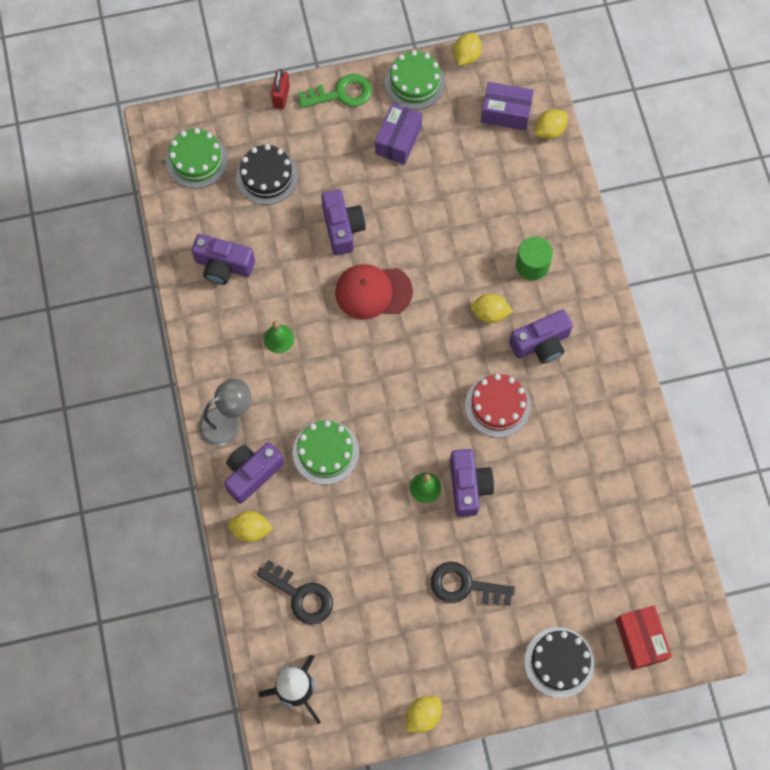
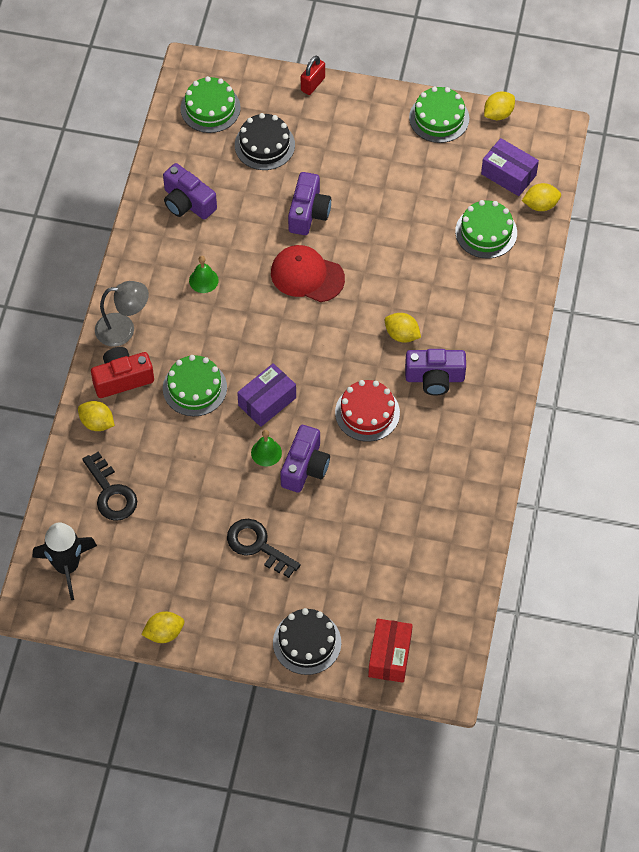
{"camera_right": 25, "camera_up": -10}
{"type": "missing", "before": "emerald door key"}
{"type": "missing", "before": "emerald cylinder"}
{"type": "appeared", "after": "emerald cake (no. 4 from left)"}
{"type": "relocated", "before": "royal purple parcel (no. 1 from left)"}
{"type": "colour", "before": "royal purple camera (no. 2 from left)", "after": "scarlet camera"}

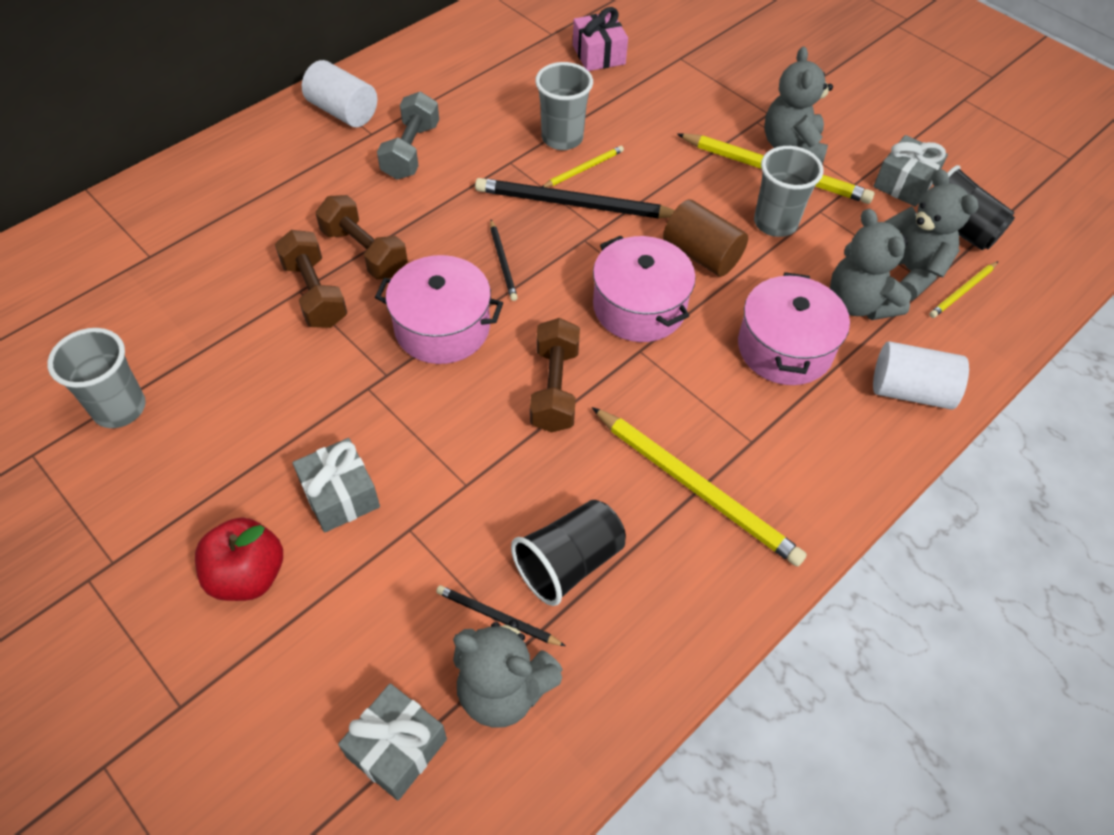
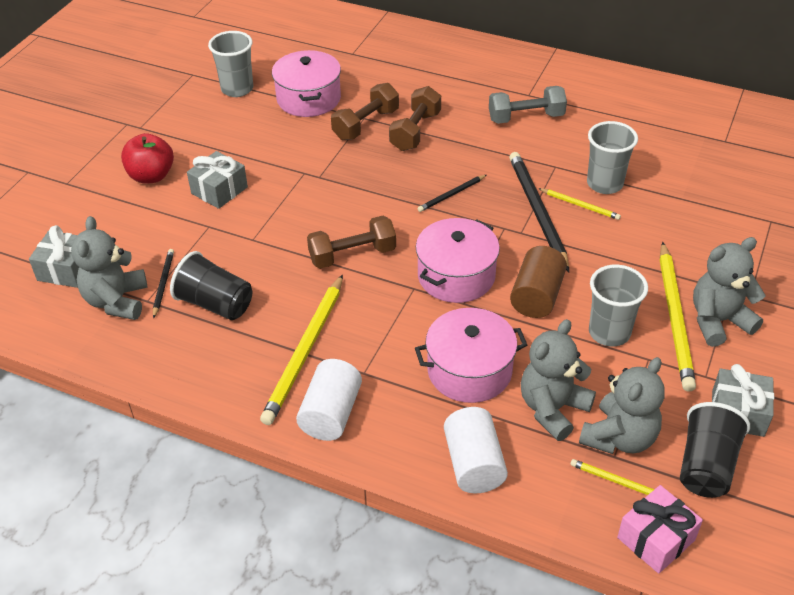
{"camera_right": 70, "camera_up": -10}
{"type": "relocated", "before": "pure white cylinder (no. 1 from left)"}
{"type": "relocated", "before": "pink stockpot (no. 1 from left)"}
{"type": "relocated", "before": "pink present"}

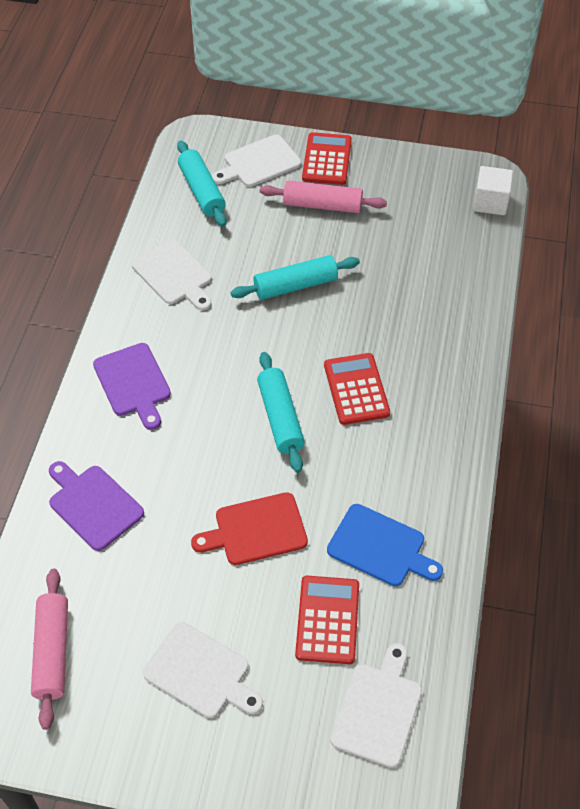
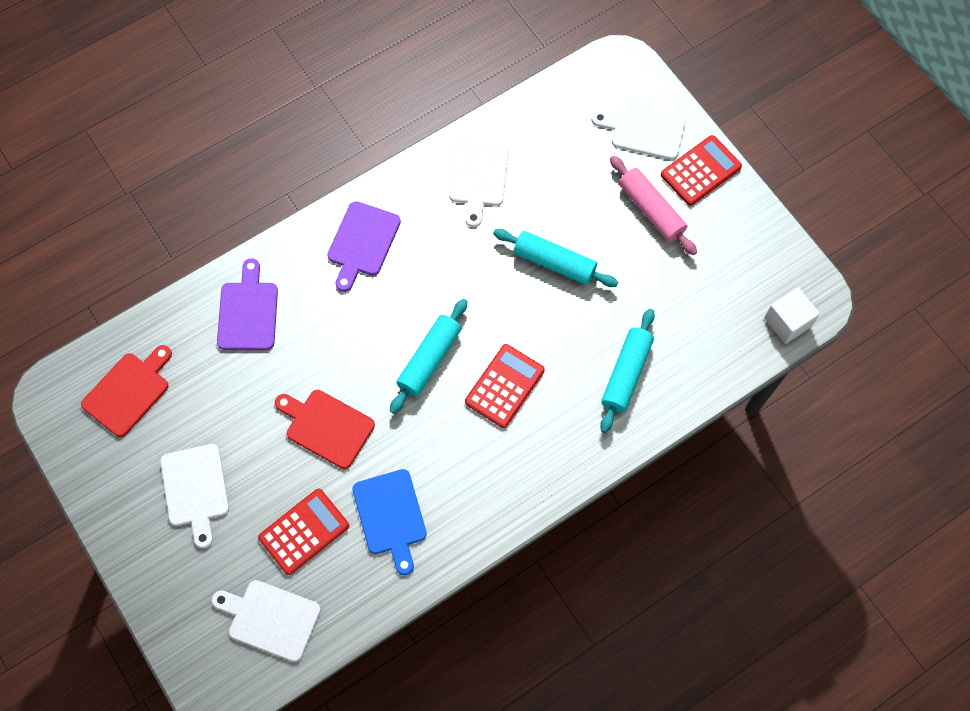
{"camera_right": 45, "camera_up": 15}
{"type": "relocated", "before": "turquoise pastry roller (no. 1 from left in the first image)", "after": "turquoise pastry roller (no. 3 from left)"}
{"type": "exchanged", "before": "pink pastry roller (no. 1 from left)", "after": "scarlet cutting board (no. 1 from left)"}
{"type": "spun", "before": "pure white cutting board (no. 4 from left in the first image)", "turn": -135}

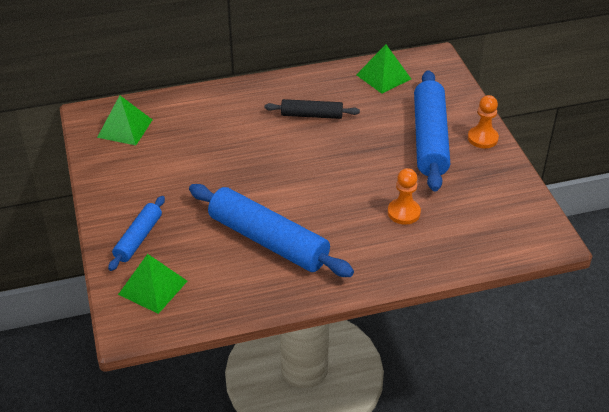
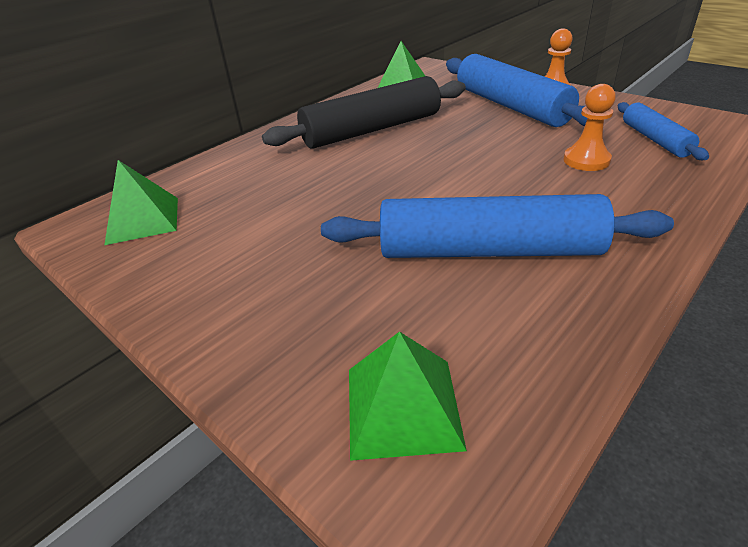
{"camera_right": -30, "camera_up": -5}
{"type": "relocated", "before": "blue pastry roller (no. 1 from left in the first image)", "after": "blue pastry roller (no. 3 from left)"}
{"type": "size", "before": "black pastry roller", "scale": 1.85}

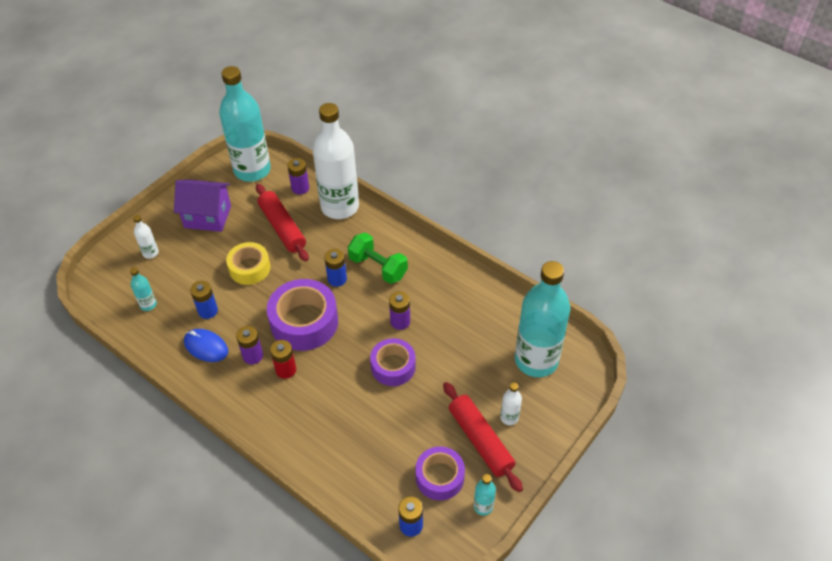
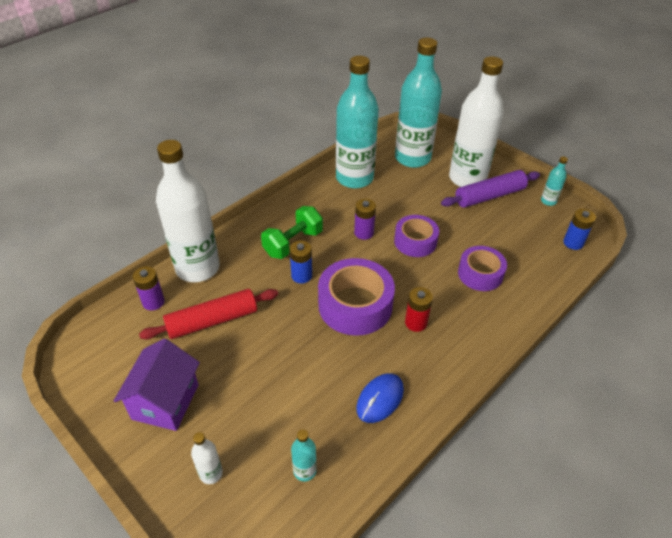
{"camera_right": -85, "camera_up": -5}
{"type": "missing", "before": "blue battery (no. 1 from left)"}
{"type": "missing", "before": "yellow tape"}
{"type": "missing", "before": "royal purple battery (no. 1 from left)"}
{"type": "relocated", "before": "turquoise drink bottle (no. 2 from left)"}
{"type": "relocated", "before": "royal purple tape (no. 3 from left)"}
{"type": "colour", "before": "scarlet pastry roller (no. 2 from left)", "after": "royal purple pastry roller"}
{"type": "size", "before": "pure white drink bottle (no. 3 from left)", "scale": 2.48}

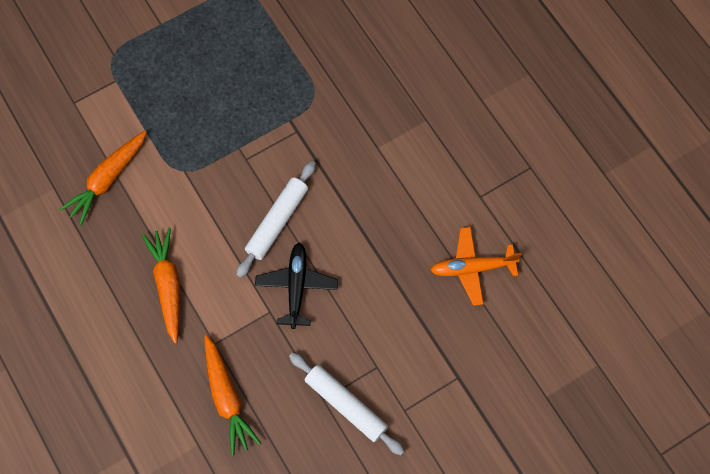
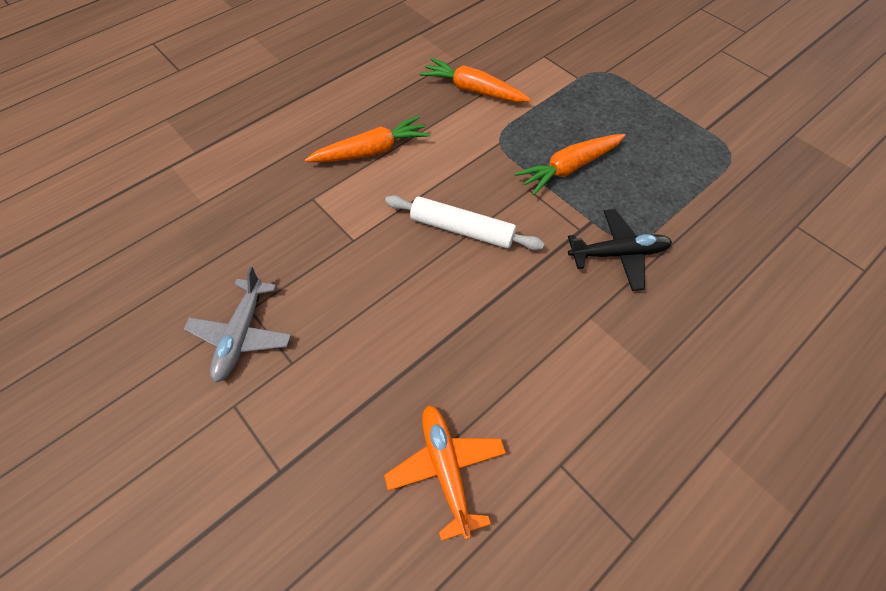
{"camera_right": 80, "camera_up": -10}
{"type": "relocated", "before": "orange-coloured toy carrot (no. 3 from left)"}
{"type": "relocated", "before": "black toy plane"}
{"type": "exchanged", "before": "pure white pastry roller (no. 2 from left)", "after": "grey toy plane"}

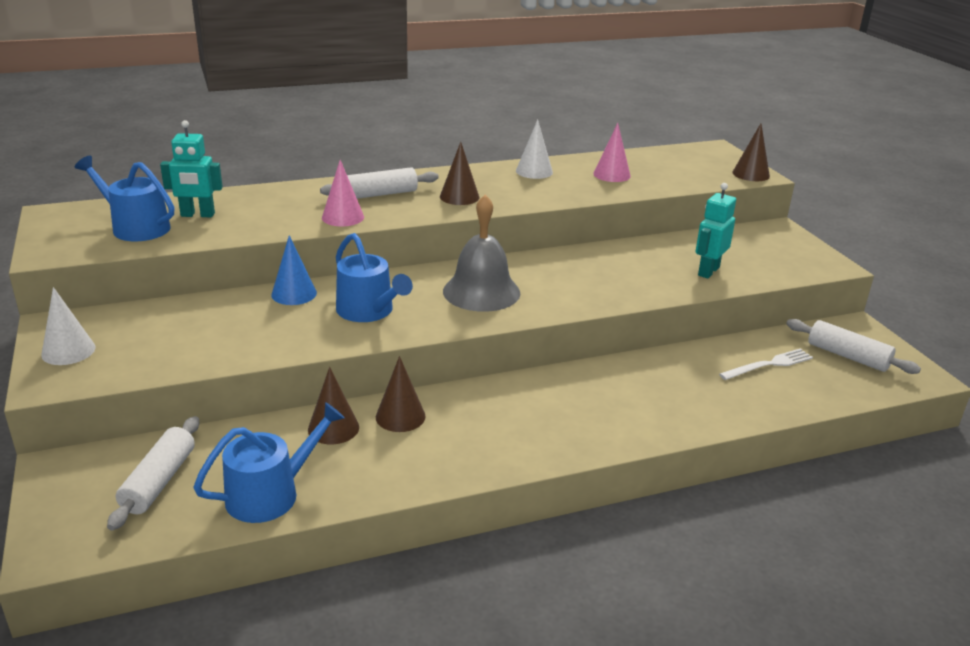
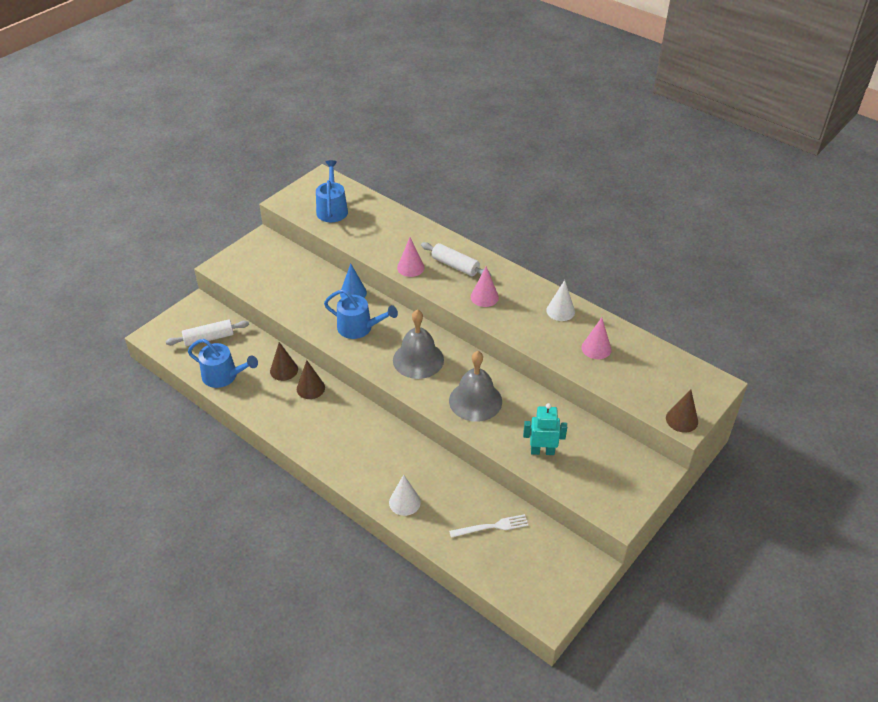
{"camera_right": 60, "camera_up": 15}
{"type": "missing", "before": "turquoise robot figure (no. 1 from left)"}
{"type": "missing", "before": "pure white pastry roller (no. 3 from left)"}
{"type": "appeared", "after": "grey school bell (no. 2 from left)"}
{"type": "relocated", "before": "pure white cone shape (no. 1 from left)"}
{"type": "colour", "before": "russet cone shape (no. 3 from left)", "after": "pink cone shape (no. 2 from left)"}
{"type": "spun", "before": "blue sprinkling can (no. 3 from left)", "turn": -90}
{"type": "spun", "before": "pure white table fork", "turn": -45}

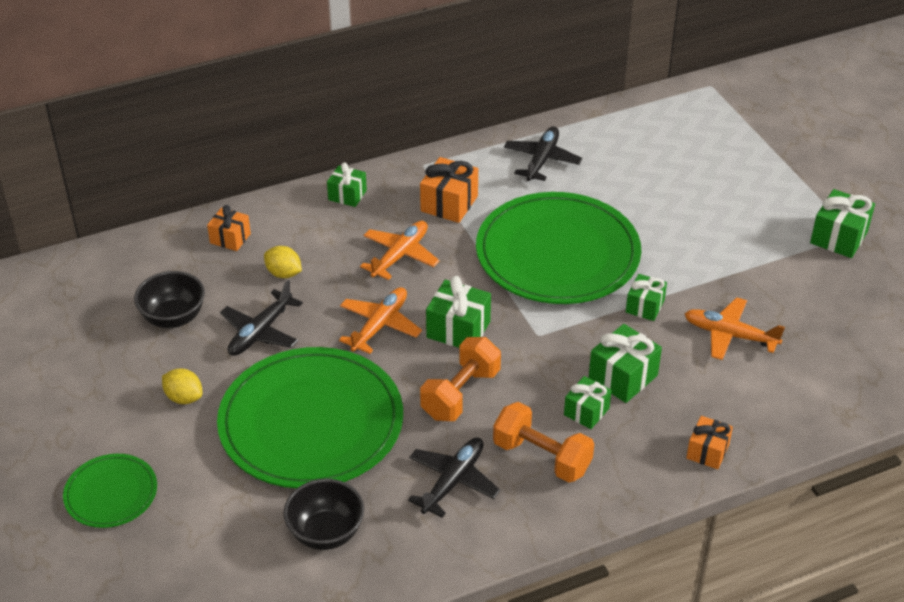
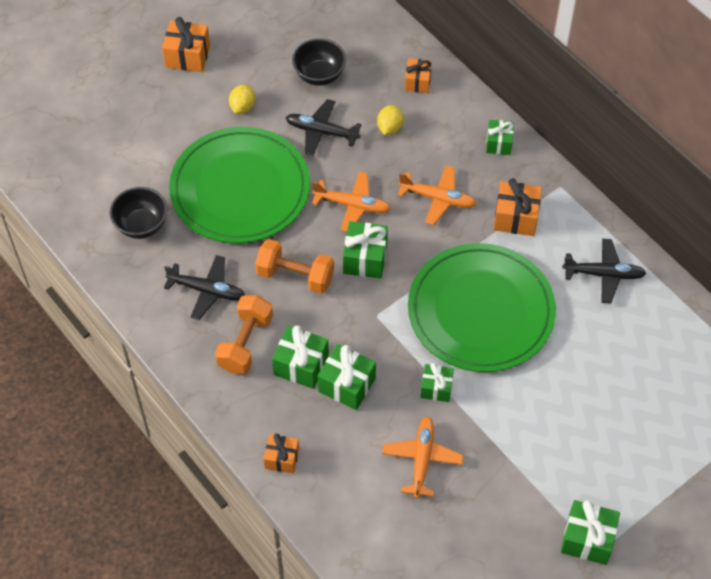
{"camera_right": 75, "camera_up": 15}
{"type": "missing", "before": "emerald dinner plate (no. 1 from left)"}
{"type": "appeared", "after": "orange-coloured present (no. 1 from left)"}
{"type": "size", "before": "emerald present (no. 3 from left in the first image)", "scale": 1.52}

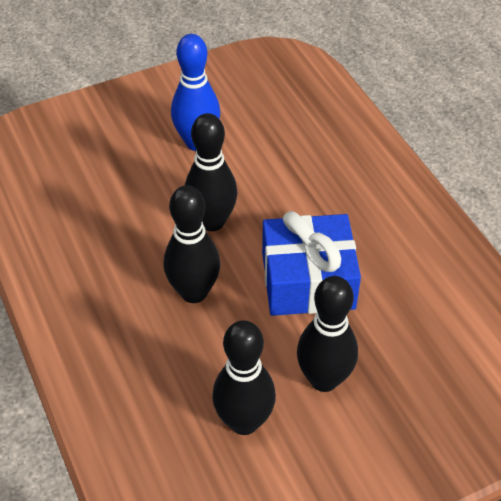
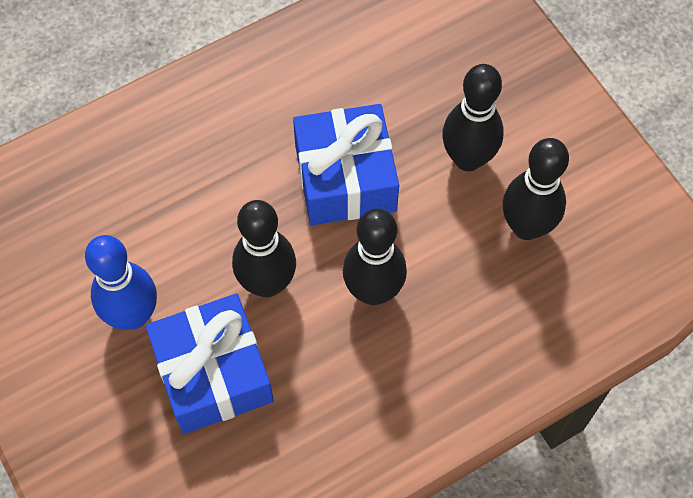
{"camera_right": -95, "camera_up": 15}
{"type": "appeared", "after": "blue present (no. 1 from left)"}

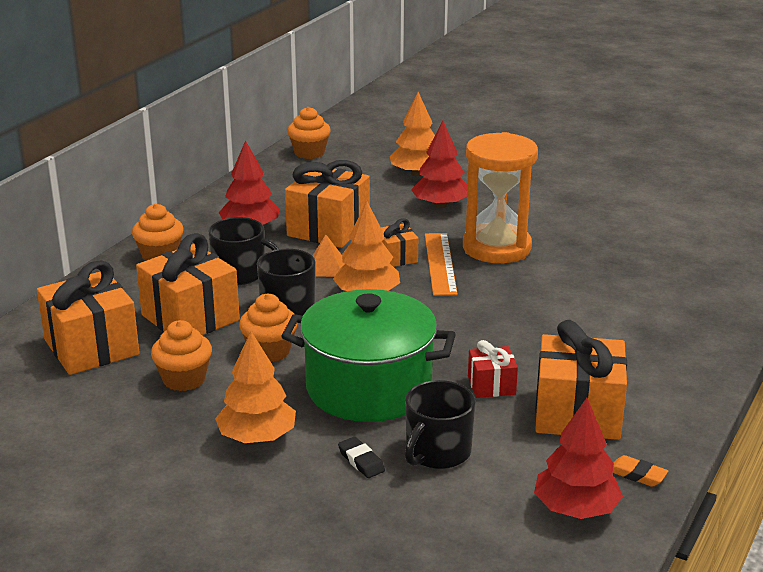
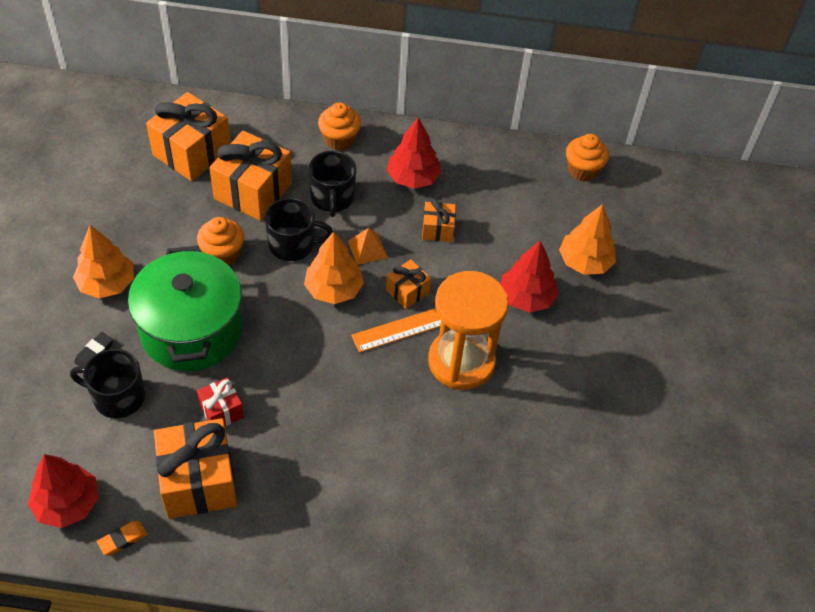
{"camera_right": 65, "camera_up": 25}
{"type": "missing", "before": "orange-coloured muffin (no. 2 from left)"}
{"type": "spun", "before": "orange-coloured eraser", "turn": 45}
{"type": "size", "before": "orange-coloured present (no. 3 from left in the first image)", "scale": 0.52}

